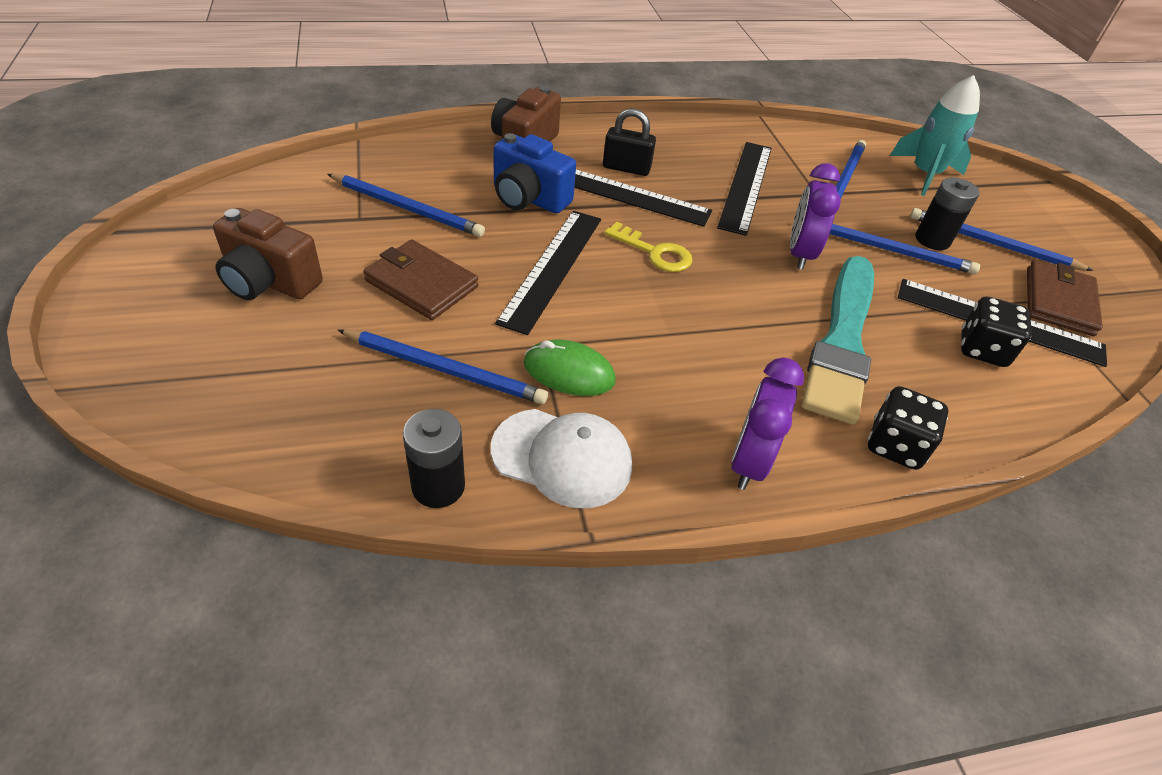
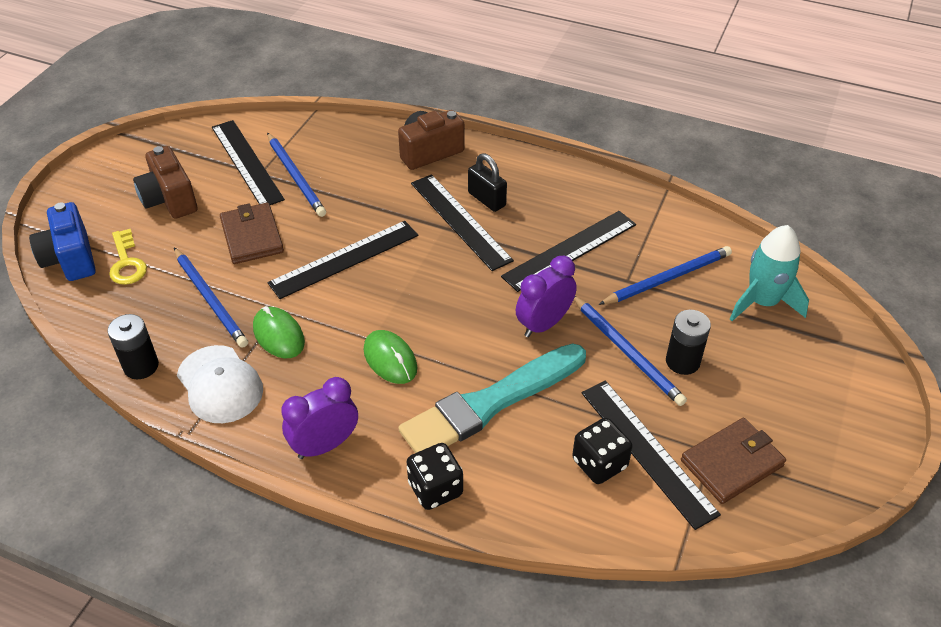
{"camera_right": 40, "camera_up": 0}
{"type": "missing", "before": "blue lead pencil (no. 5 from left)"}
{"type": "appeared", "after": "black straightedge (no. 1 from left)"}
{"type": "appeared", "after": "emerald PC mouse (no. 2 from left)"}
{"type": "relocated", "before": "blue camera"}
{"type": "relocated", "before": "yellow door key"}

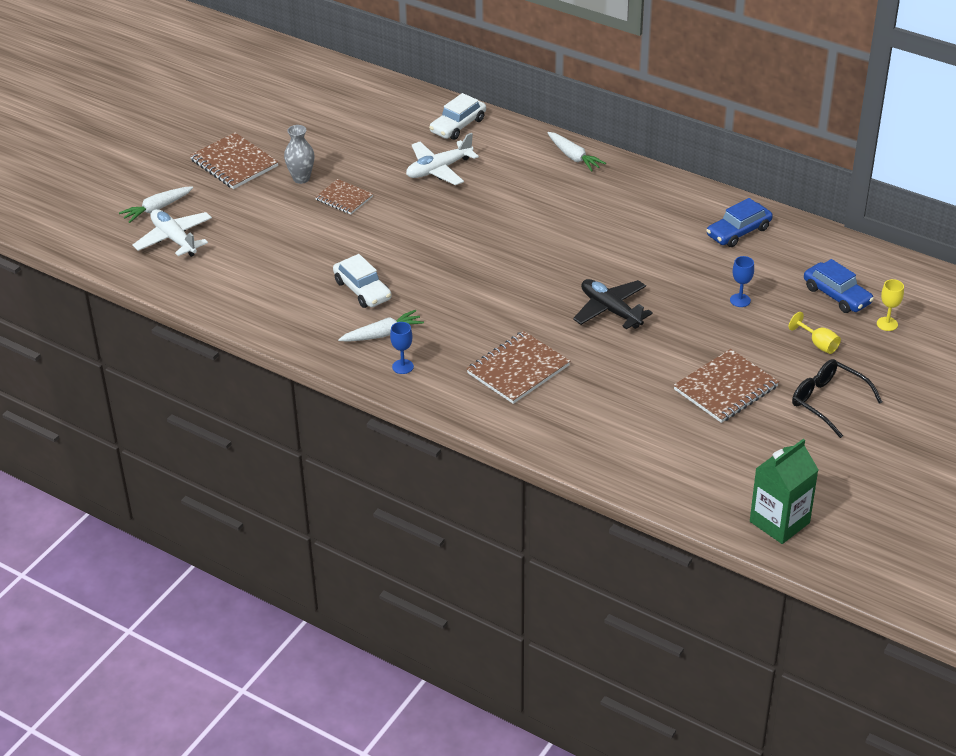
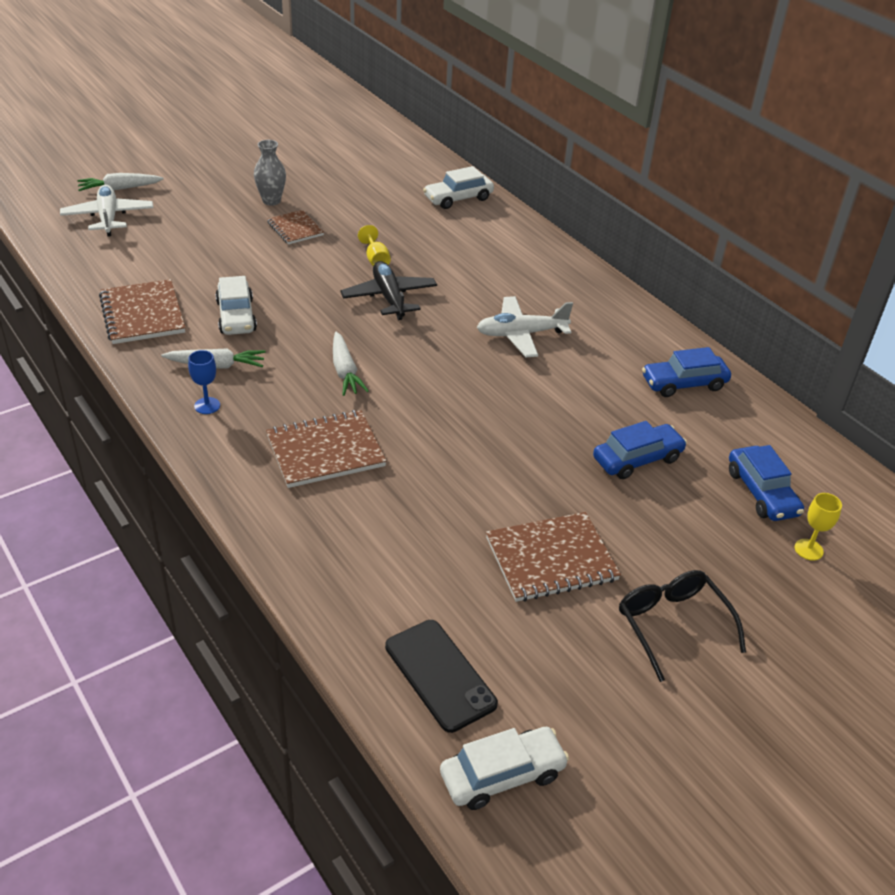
{"camera_right": 20, "camera_up": 0}
{"type": "appeared", "after": "black smartphone"}
{"type": "relocated", "before": "russet exercise book (no. 1 from left)"}
{"type": "relocated", "before": "pure white toy plane (no. 2 from left)"}
{"type": "relocated", "before": "pure white toy carrot (no. 3 from left)"}
{"type": "relocated", "before": "black toy plane"}
{"type": "relocated", "before": "yellow chalice (no. 1 from left)"}
{"type": "exchanged", "before": "blue chalice (no. 2 from left)", "after": "blue automobile (no. 1 from left)"}
{"type": "exchanged", "before": "emerald juice carton", "after": "pure white automobile (no. 3 from left)"}

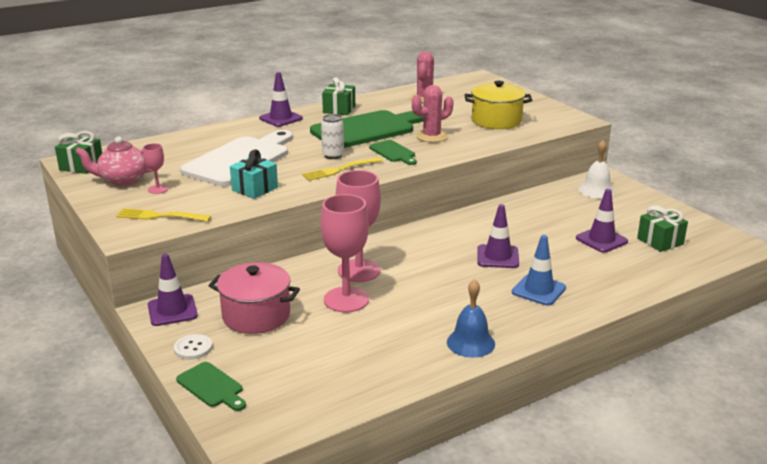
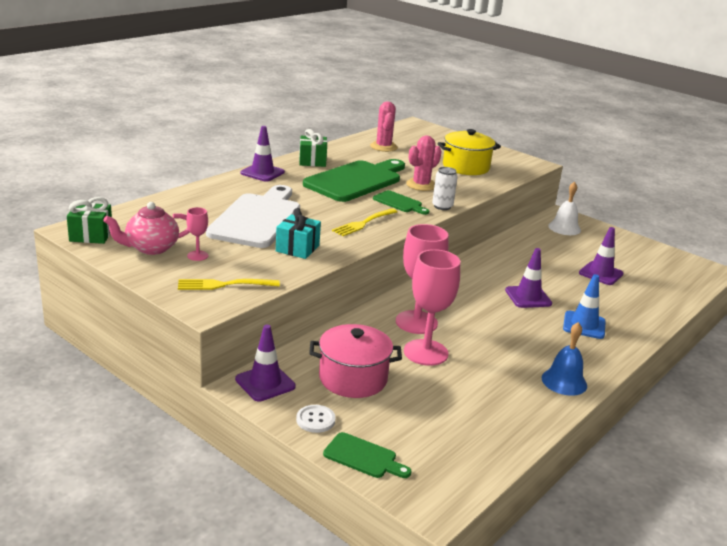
{"camera_right": -20, "camera_up": 0}
{"type": "missing", "before": "emerald present (no. 3 from left)"}
{"type": "relocated", "before": "pure white soda can"}

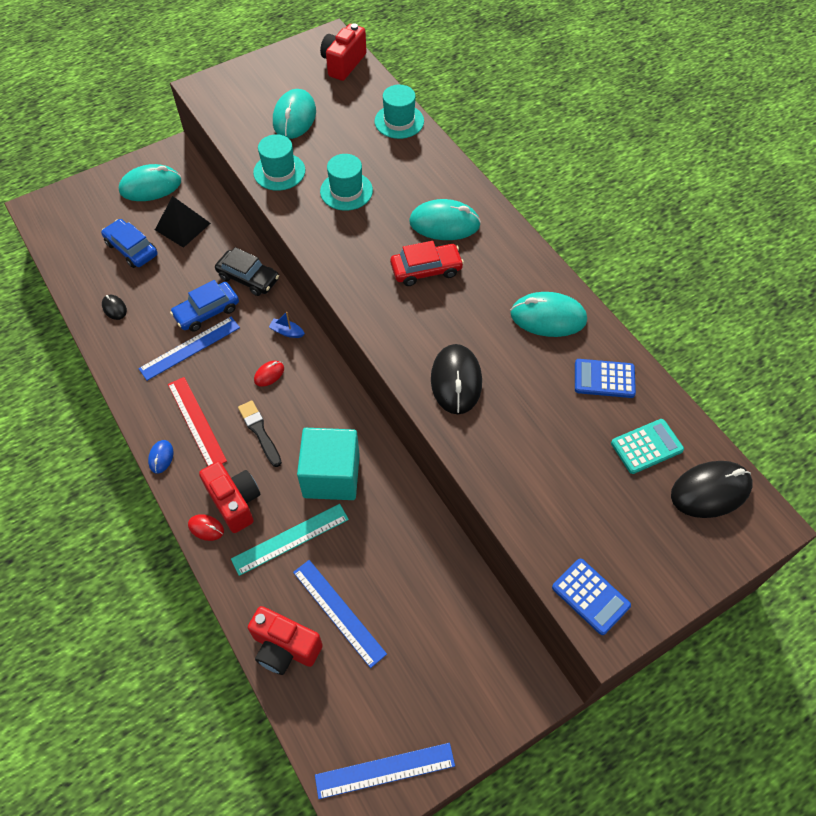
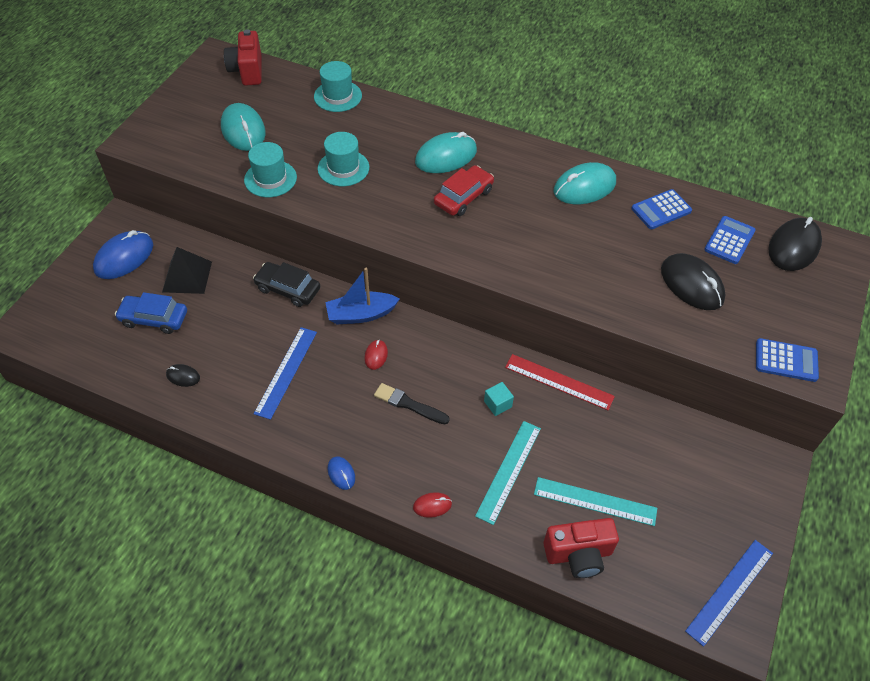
{"camera_right": -35, "camera_up": -5}
{"type": "missing", "before": "blue automobile (no. 2 from left)"}
{"type": "missing", "before": "scarlet camera (no. 1 from left)"}
{"type": "relocated", "before": "scarlet straightedge"}
{"type": "relocated", "before": "black PC mouse (no. 2 from left)"}
{"type": "colour", "before": "turquoise PC mouse (no. 1 from left)", "after": "blue PC mouse (no. 1 from left)"}
{"type": "colour", "before": "blue straightedge (no. 2 from left)", "after": "turquoise straightedge (no. 2 from left)"}
{"type": "colour", "before": "turquoise adding machine", "after": "blue adding machine (no. 2 from left)"}
{"type": "spun", "before": "black automobile", "turn": -150}
{"type": "size", "before": "blue boat", "scale": 1.96}
{"type": "size", "before": "turquoise solid cube", "scale": 0.41}

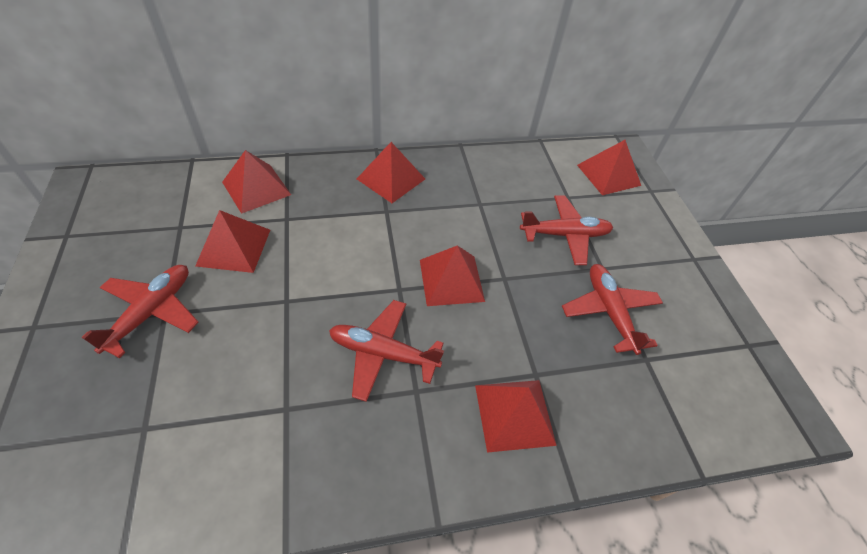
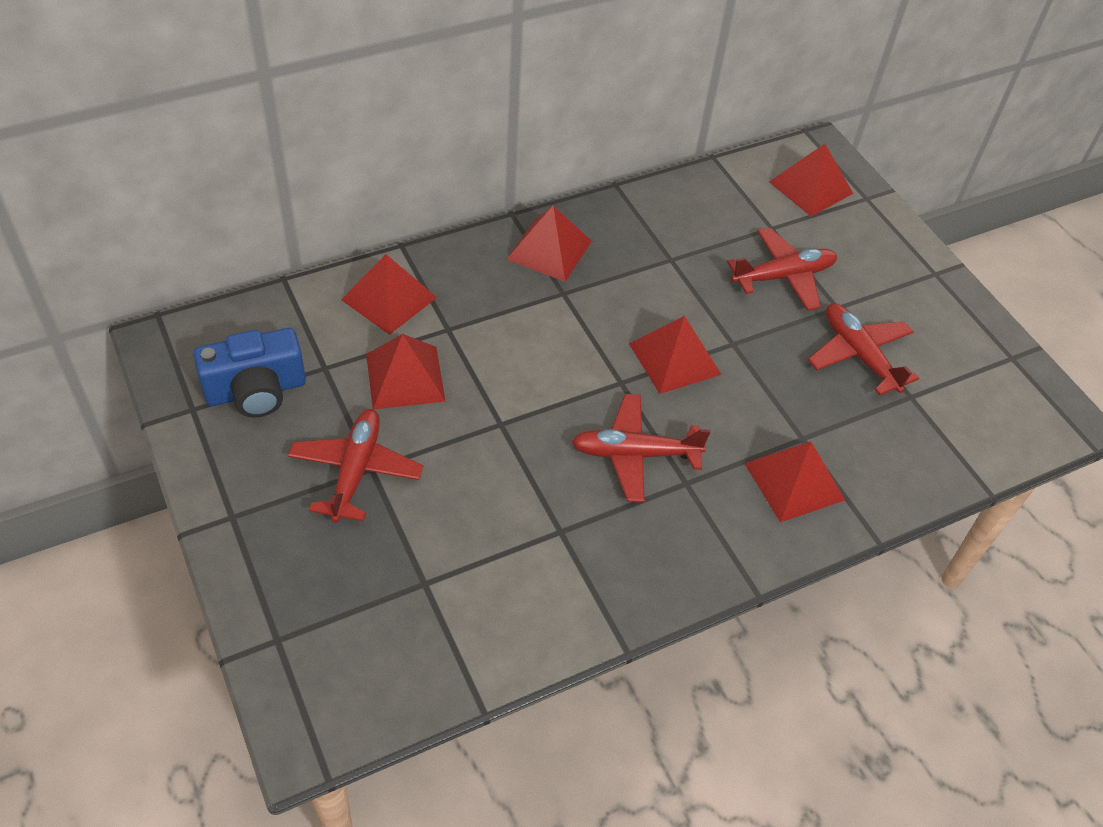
{"camera_right": -15, "camera_up": 0}
{"type": "appeared", "after": "blue camera"}

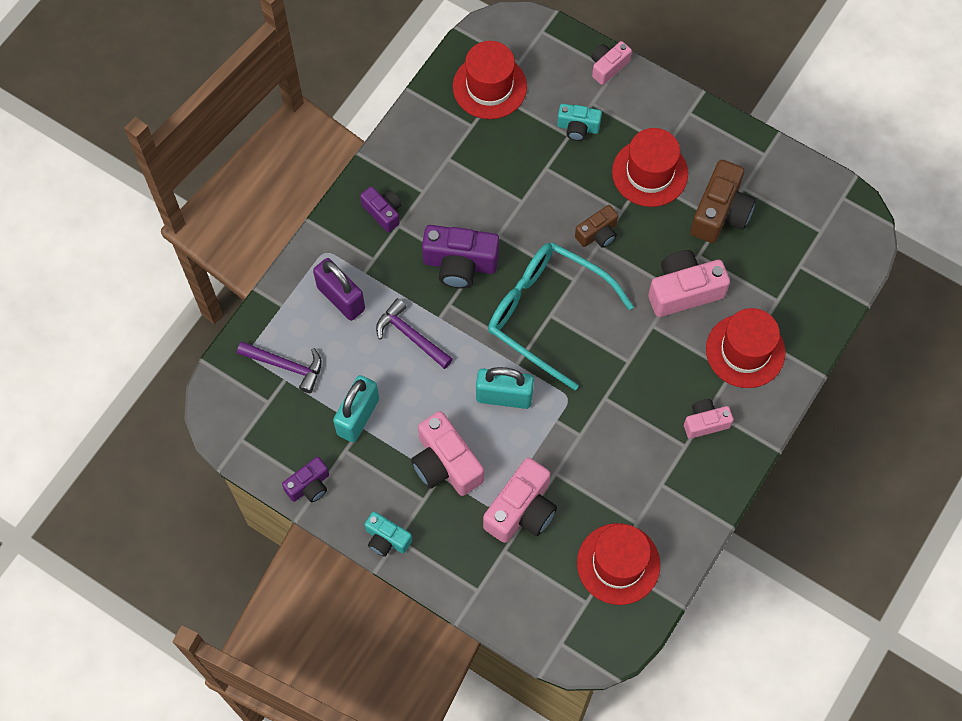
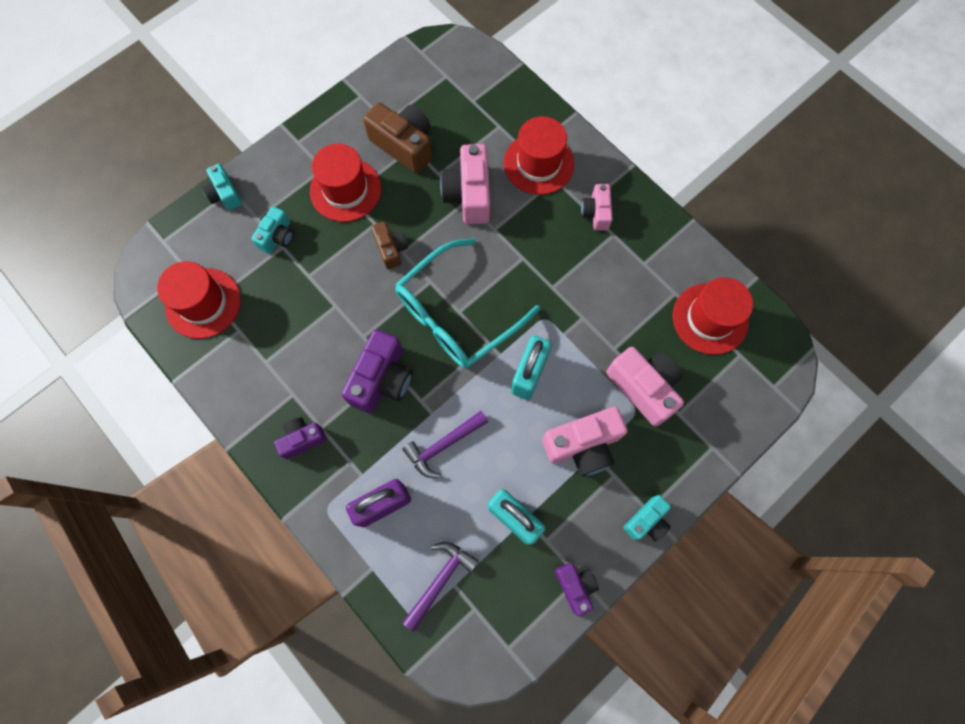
{"camera_right": -75, "camera_up": 5}
{"type": "colour", "before": "pink camera (no. 3 from left)", "after": "turquoise camera (no. 1 from left)"}

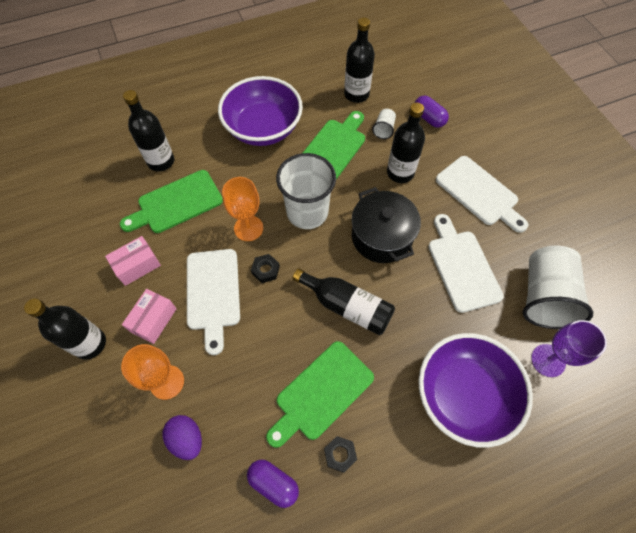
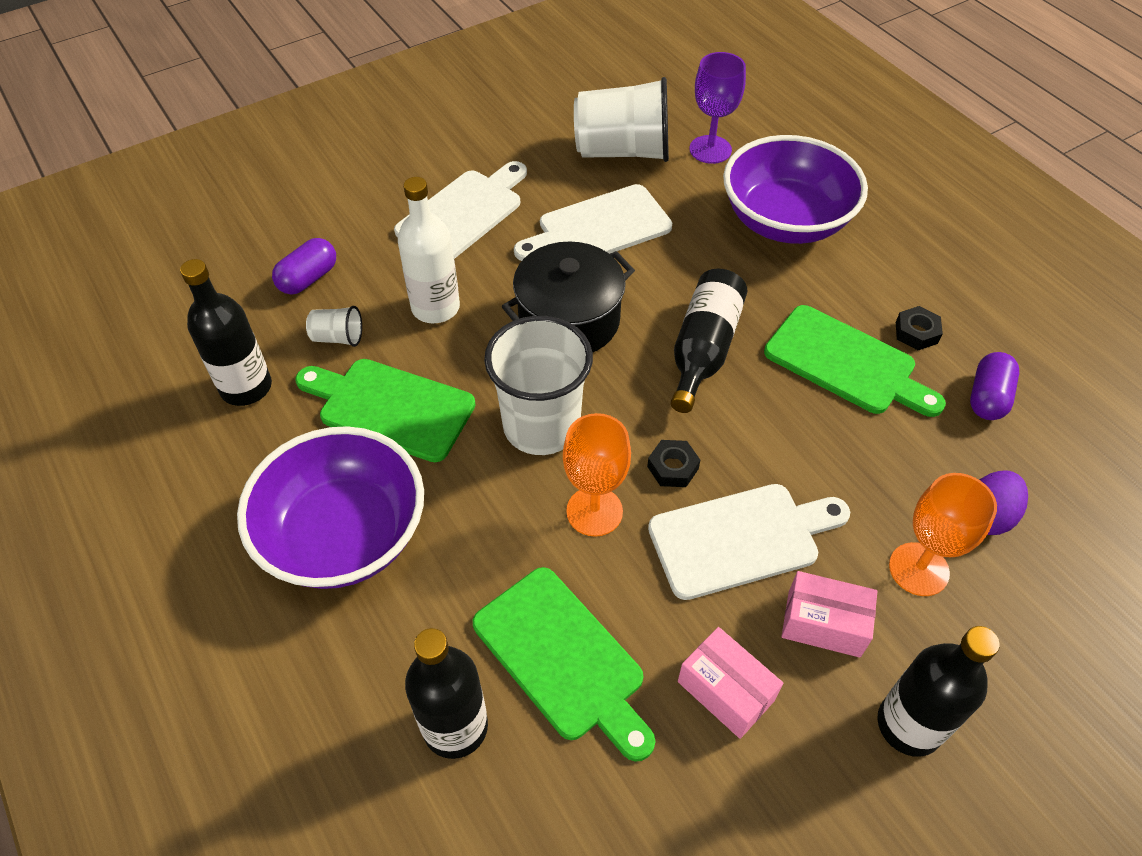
{"camera_right": -100, "camera_up": -10}
{"type": "colour", "before": "black drink bottle (no. 5 from left)", "after": "pure white drink bottle"}

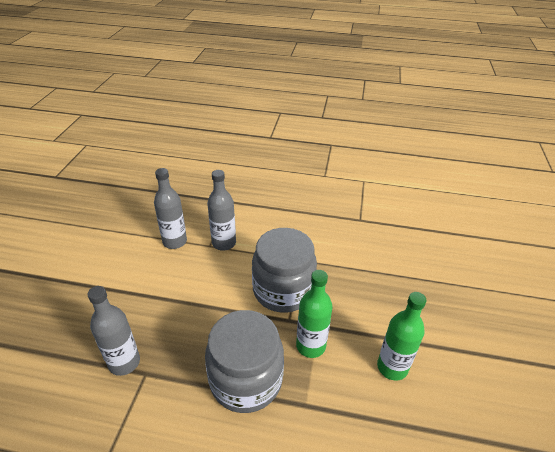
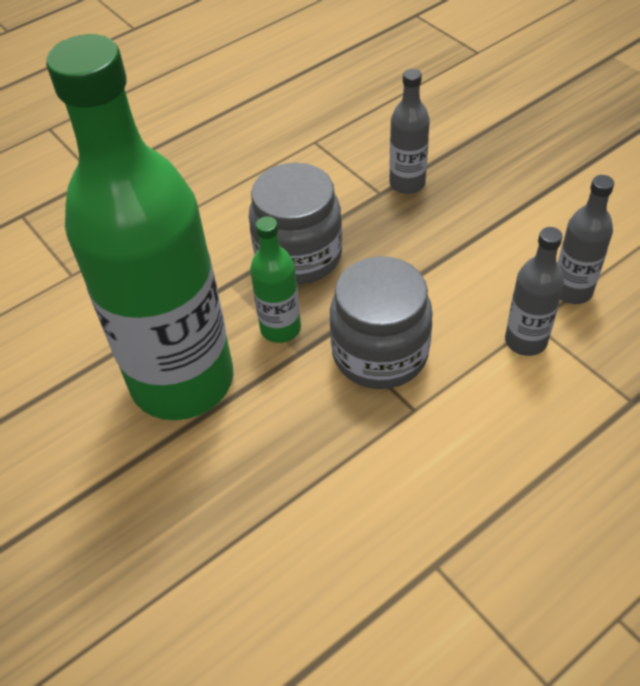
{"camera_right": 135, "camera_up": 10}
{"type": "size", "before": "emerald drink bottle (no. 2 from left in the first image)", "scale": 2.45}

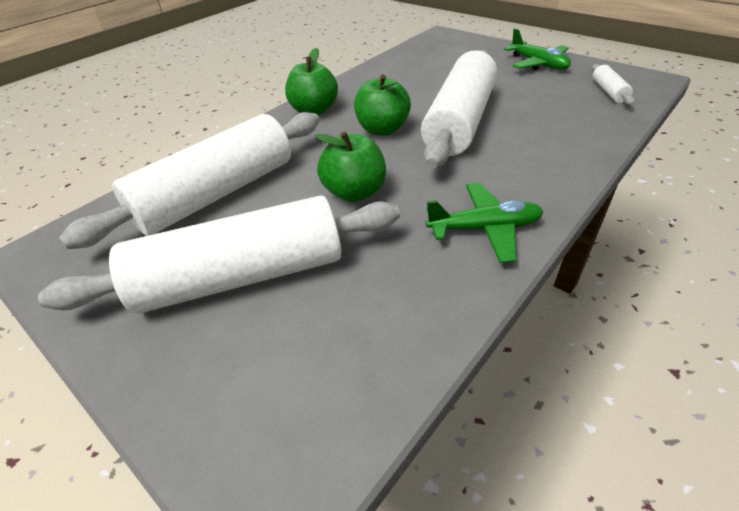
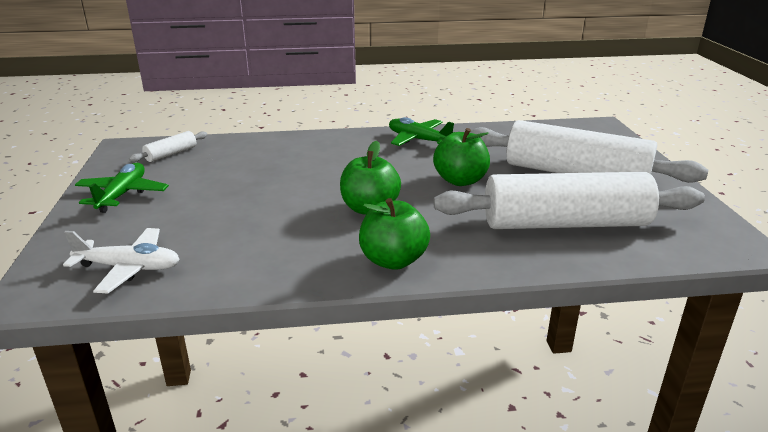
{"camera_right": -140, "camera_up": -15}
{"type": "missing", "before": "pure white pastry roller (no. 3 from left)"}
{"type": "appeared", "after": "pure white toy plane"}

